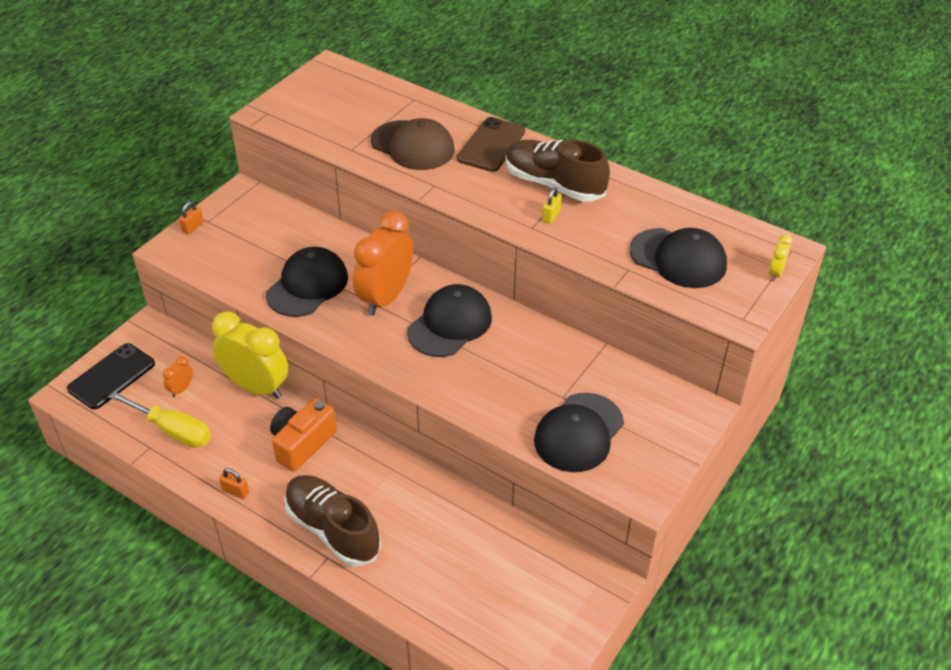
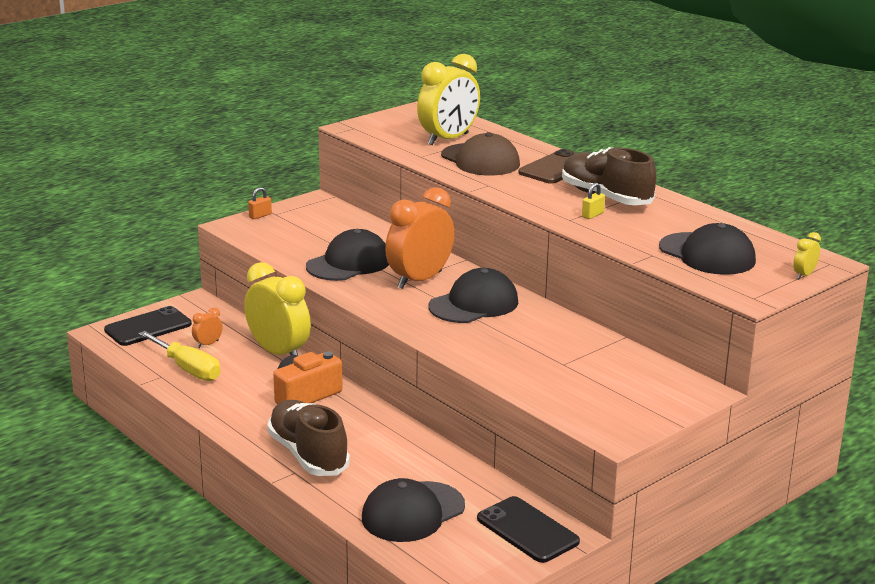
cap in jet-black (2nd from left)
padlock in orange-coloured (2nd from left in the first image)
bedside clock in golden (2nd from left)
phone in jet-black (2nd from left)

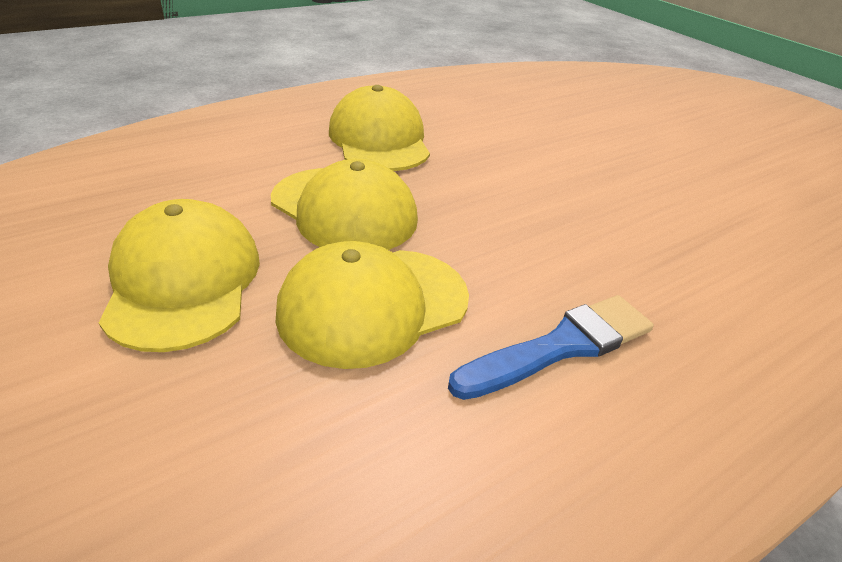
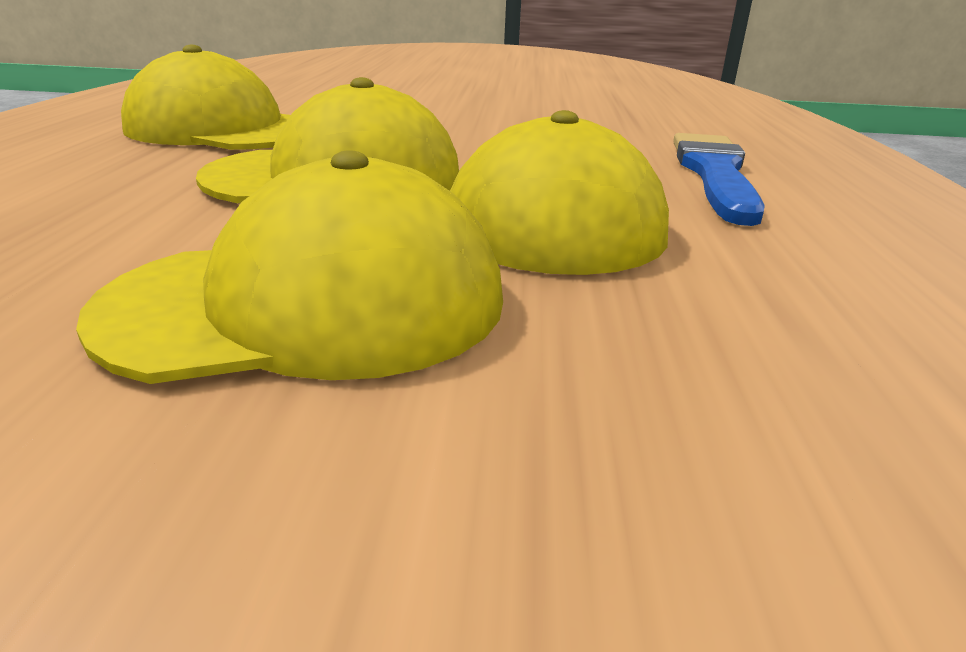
cap in golden (2nd from left)

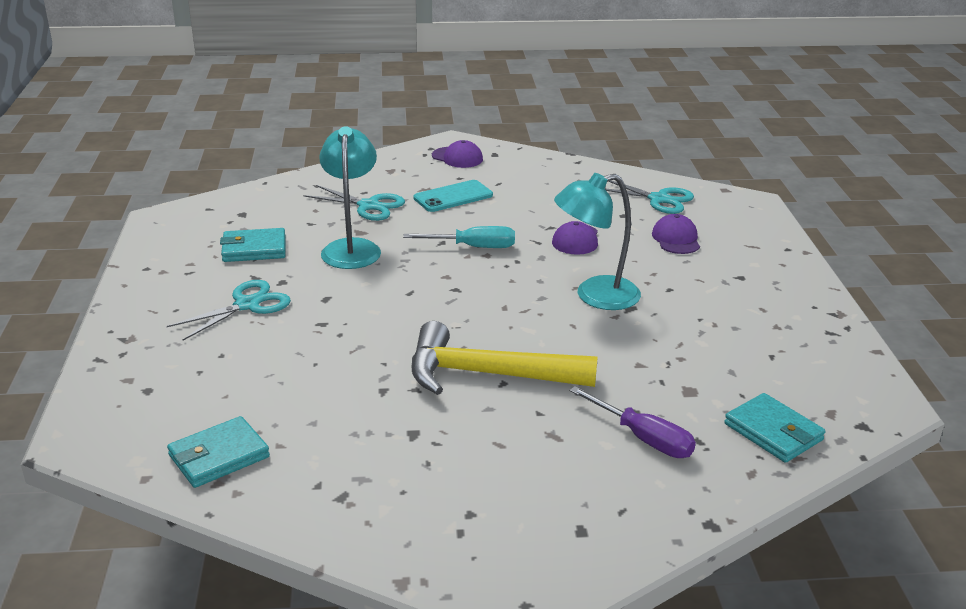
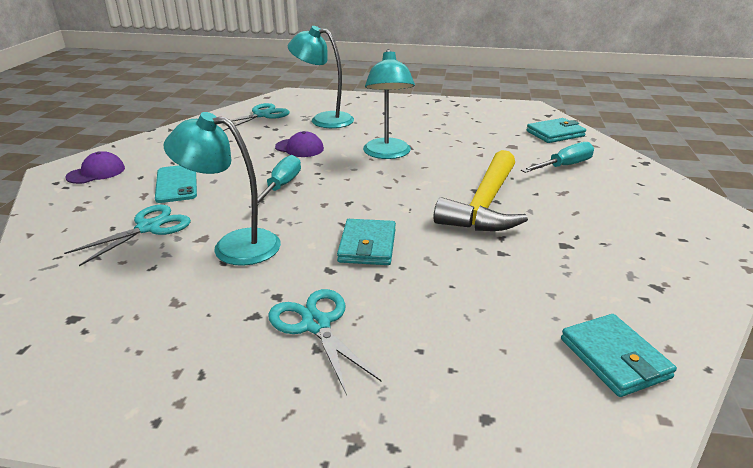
reading lamp in turquoise (2nd from left)
card wallet in turquoise (1st from left)
hand screwdriver in turquoise (2nd from left)

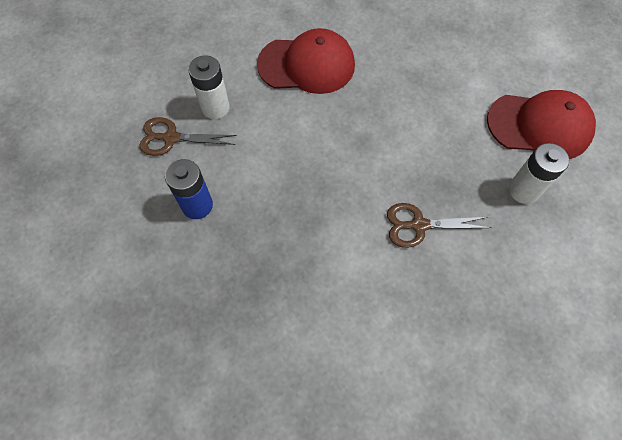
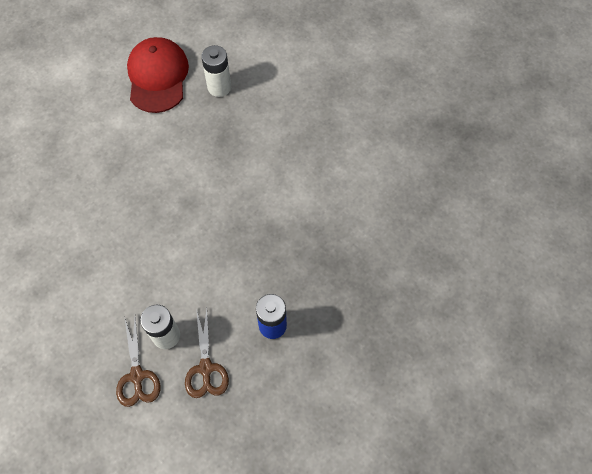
cap in red (1st from left in the first image)
scissors in russet (1st from left)

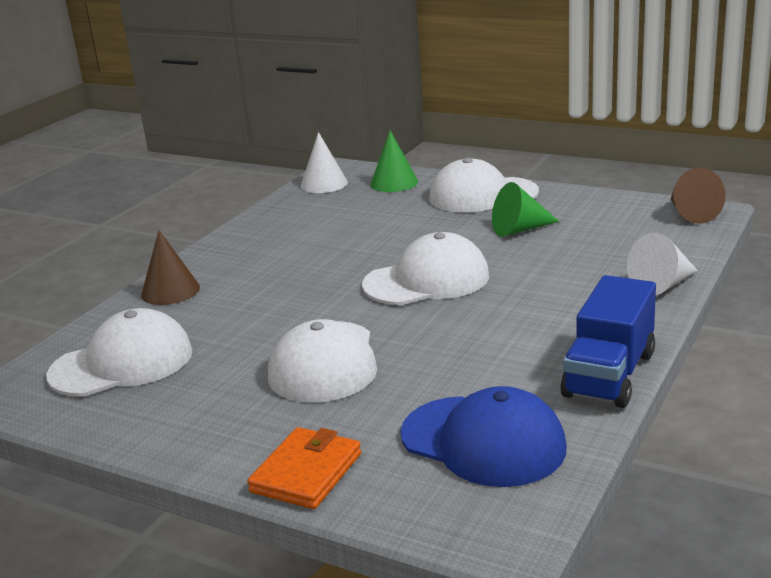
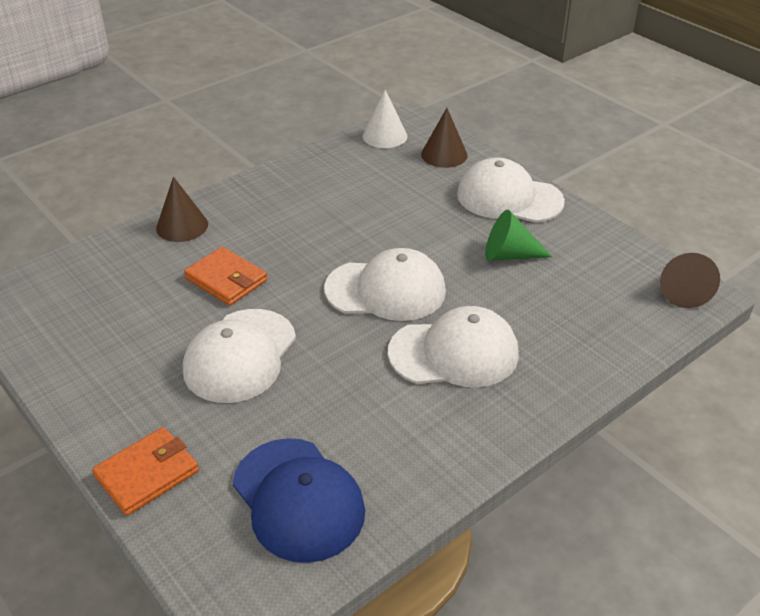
cone in russet (2nd from left)
cone in white (2nd from left in the first image)
toy truck in blue
cap in white (3rd from left)
card wallet in orange-coloured (2nd from left)

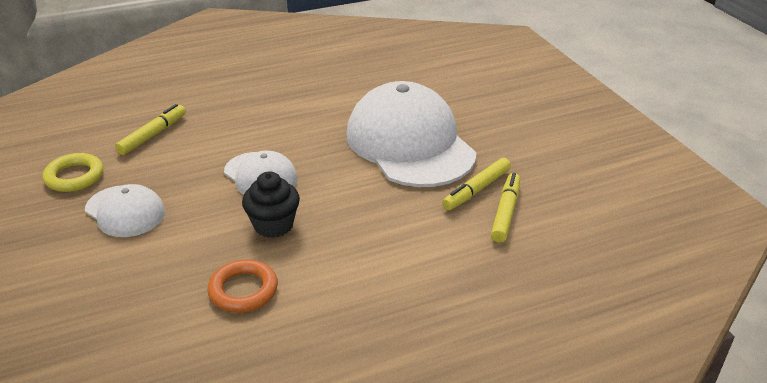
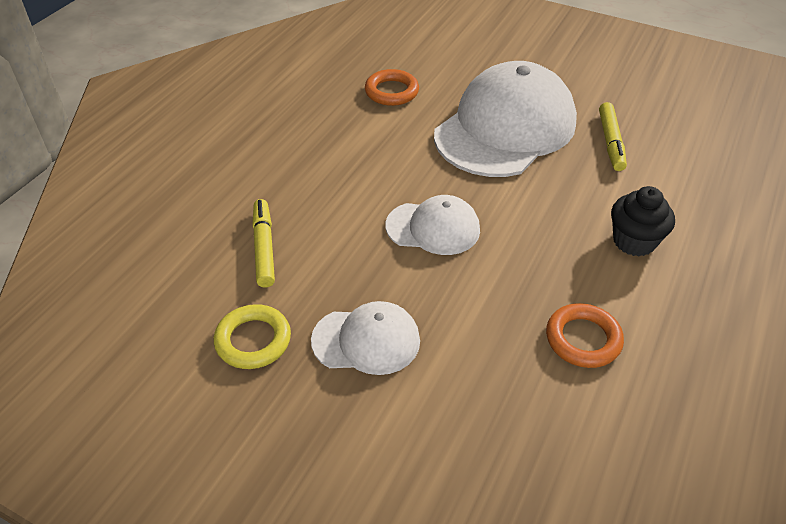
cap in white (3rd from left)
muffin in jet-black
marker in golden (3rd from left in the first image)
torus in orange-coloured (1st from left)

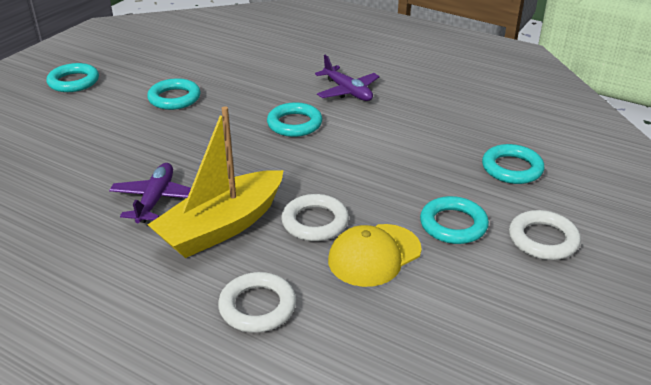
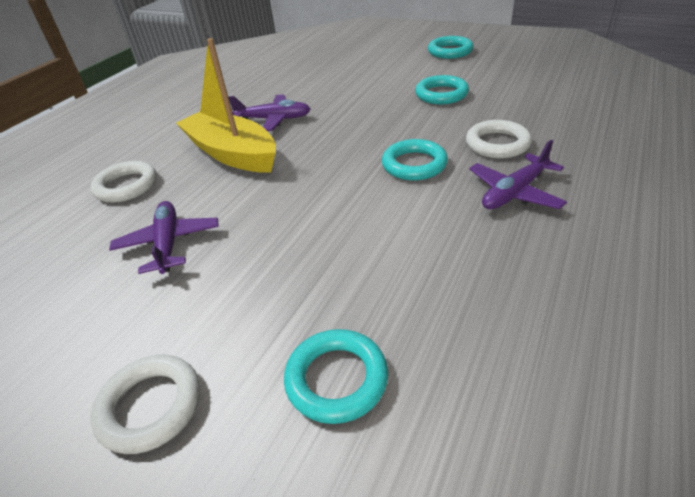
torus in white (3rd from left)
torus in turquoise (4th from left in the first image)
toy plane in violet (1st from left)

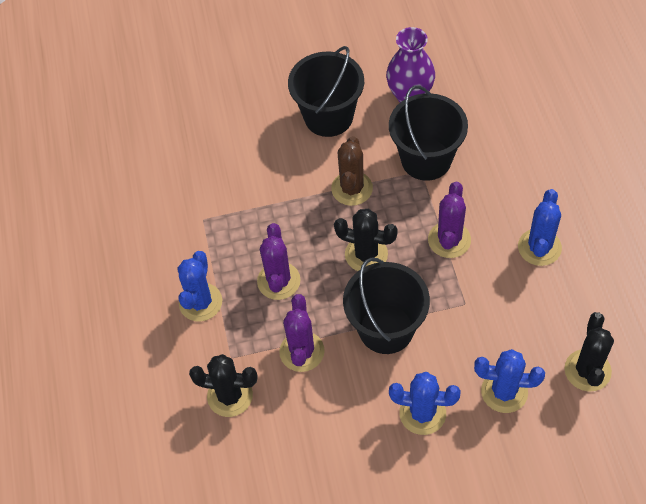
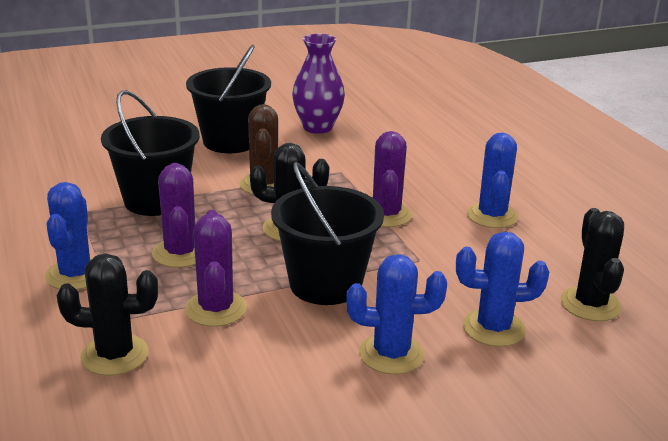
sand bucket in jet-black (1st from left)

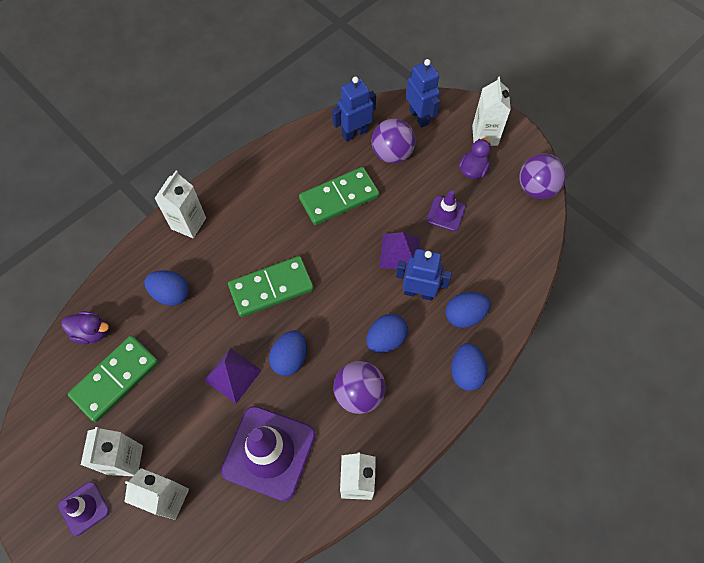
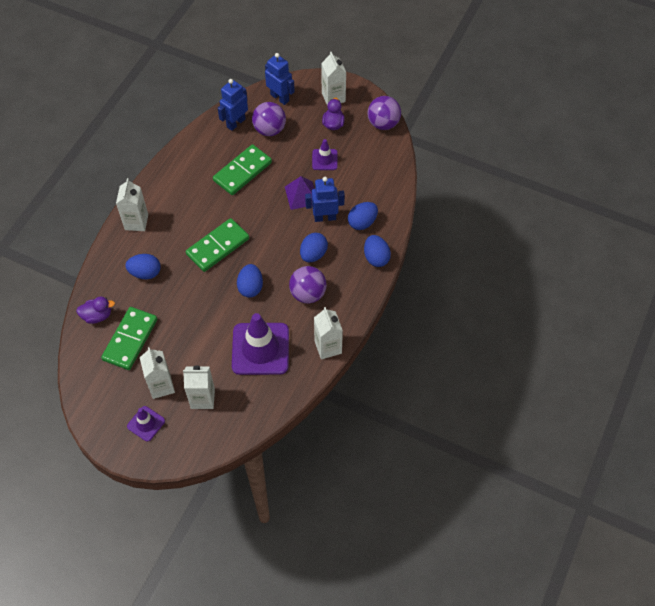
pyramid in violet (1st from left in the first image)

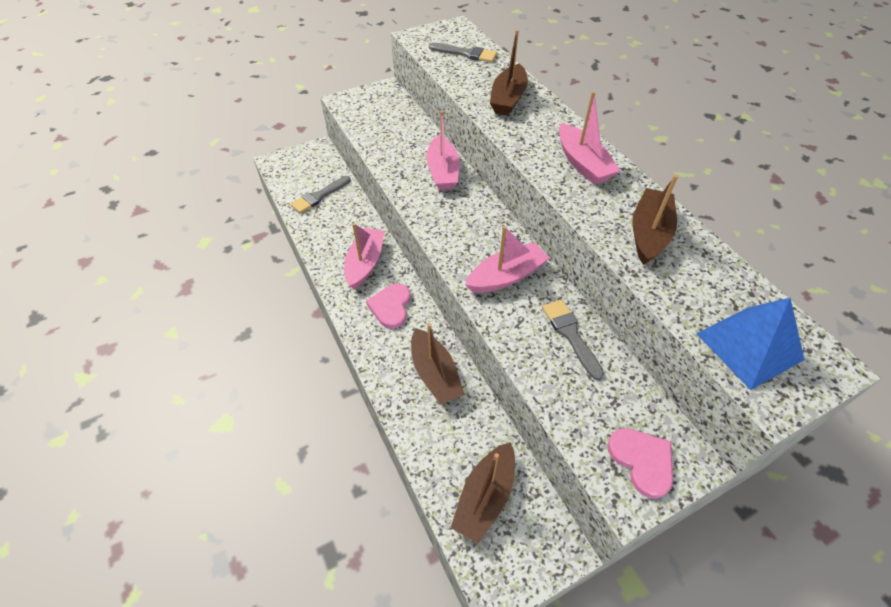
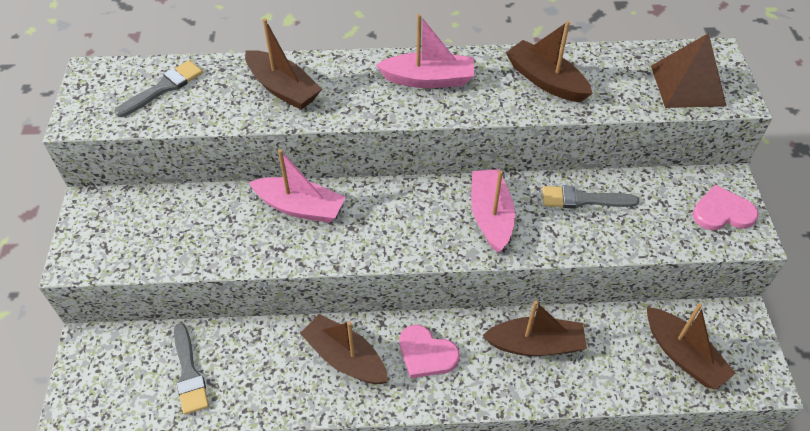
boat in russet (2nd from left)
pyramid in russet

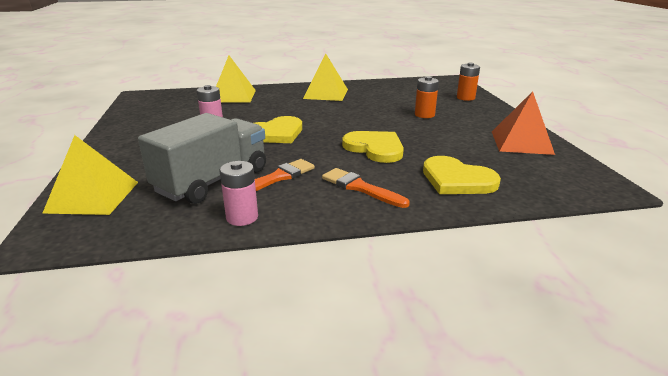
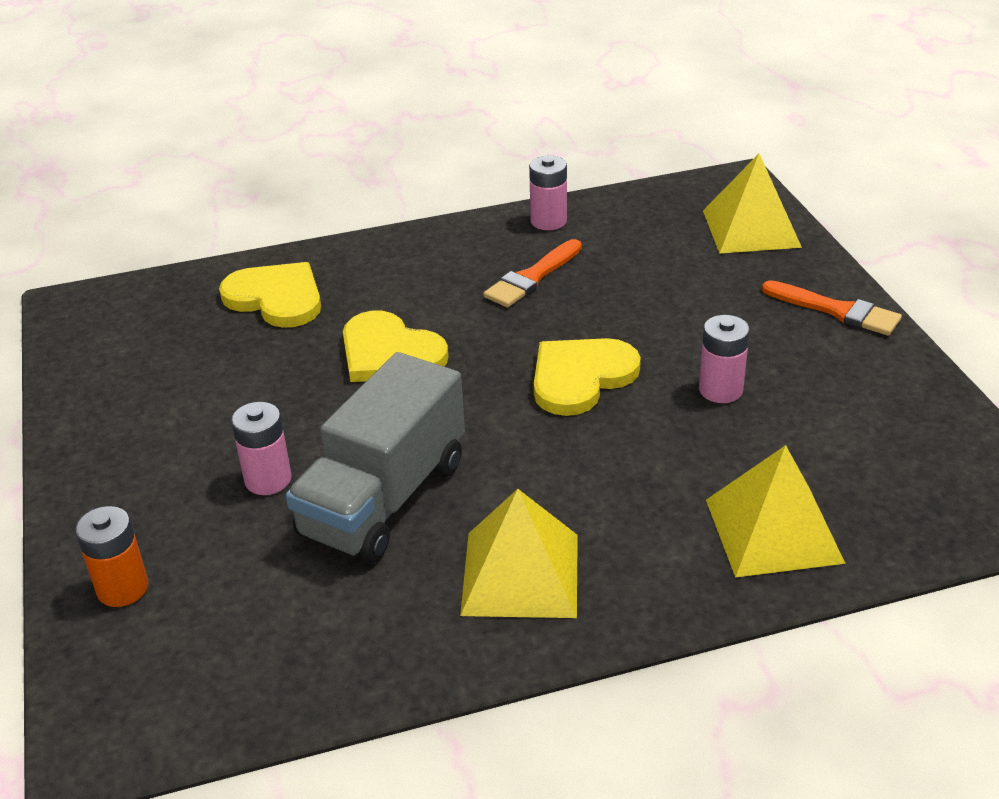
AA battery in rose-pink (1st from left)
pyramid in orange-coloured
toy truck in gray
brush in orange-coloured (2nd from left)

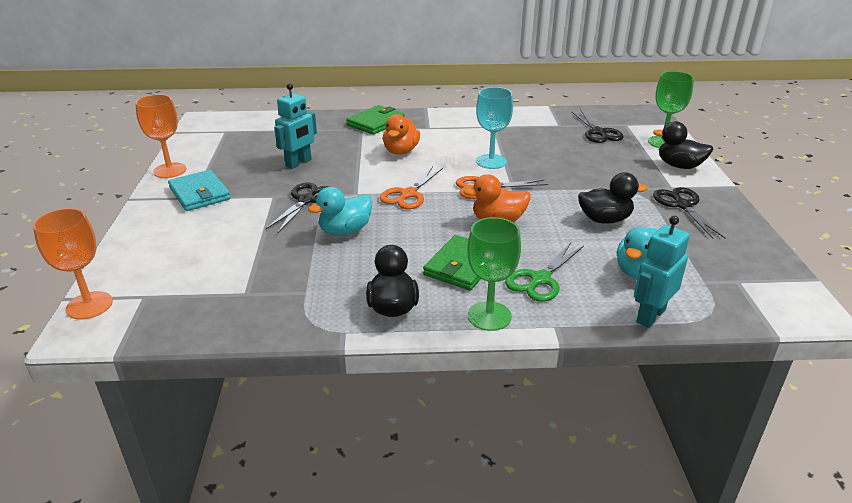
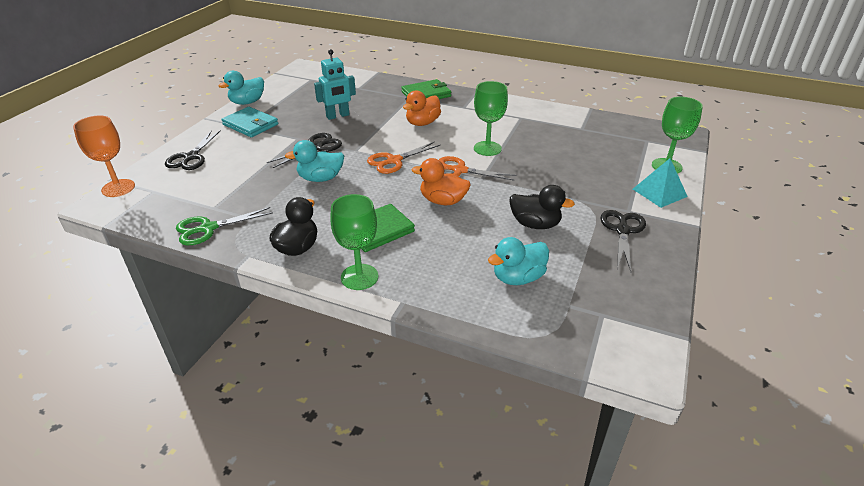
chalice in green (2nd from left)
toy duck in turquoise (1st from left)
scissors in jet-black (1st from left)
pyramid in turquoise
card wallet in turquoise
toy robot in turquoise (2nd from left in the first image)
scissors in green

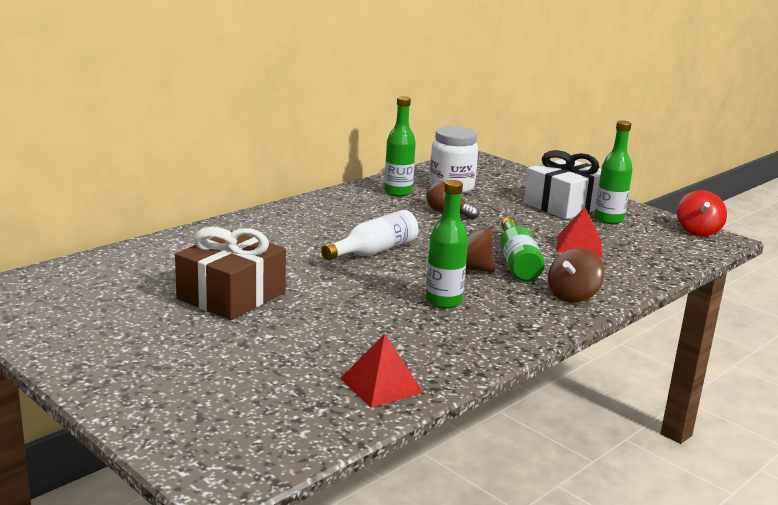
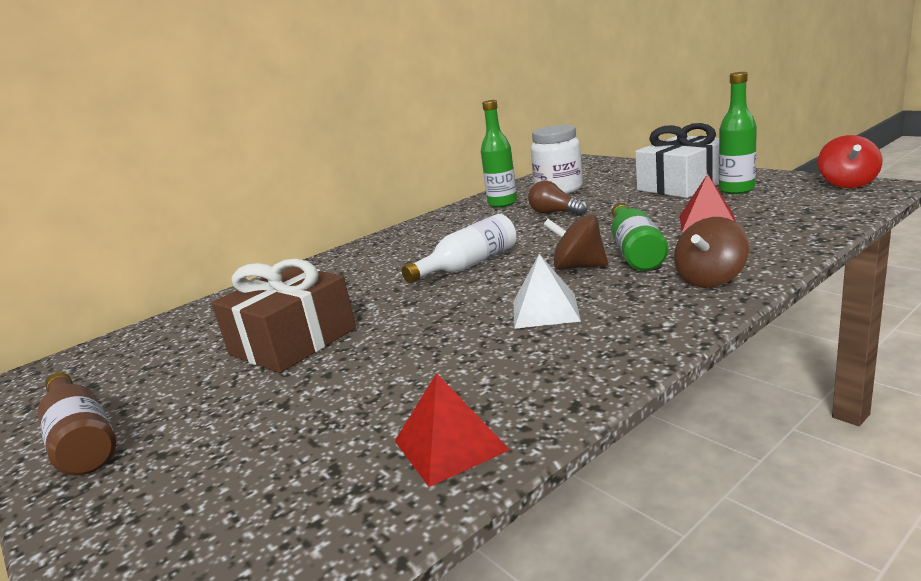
pyramid in white
drink bottle in russet

